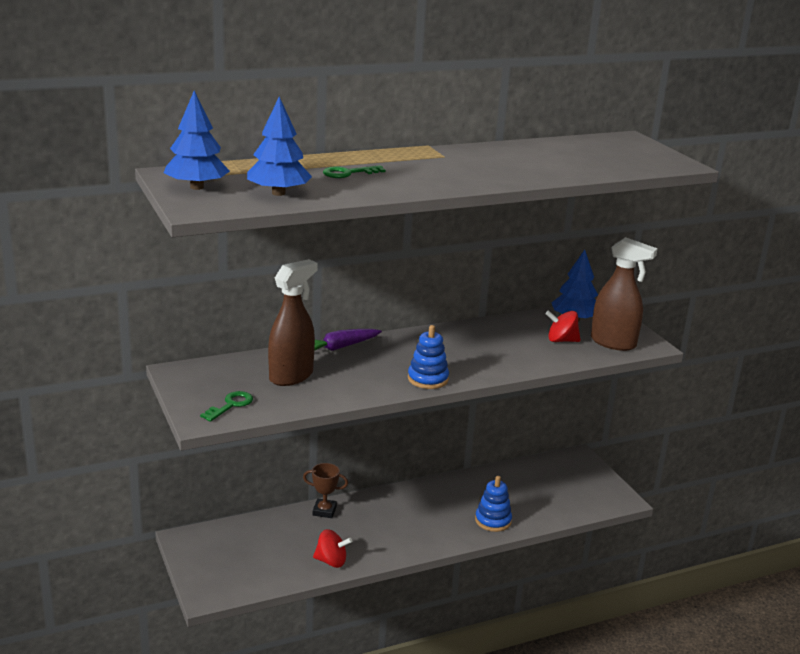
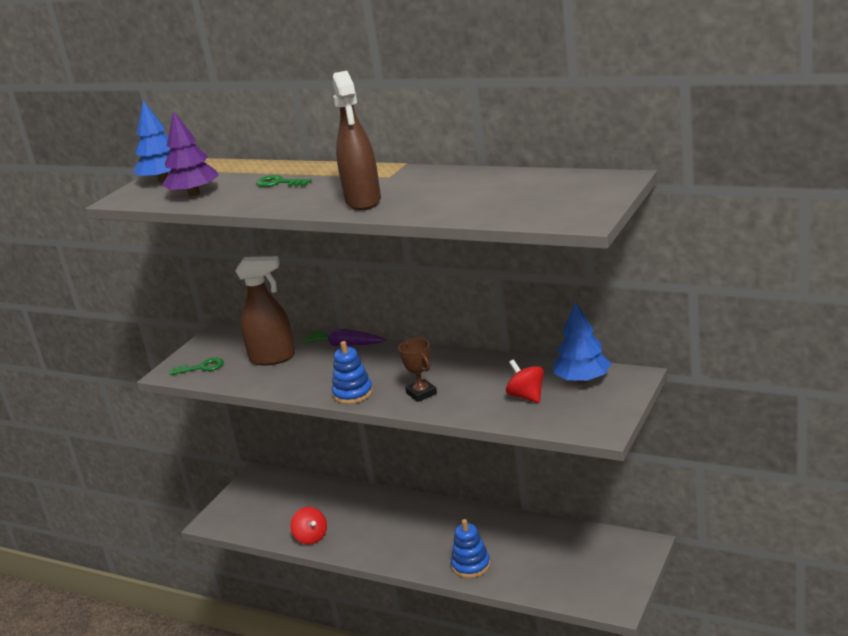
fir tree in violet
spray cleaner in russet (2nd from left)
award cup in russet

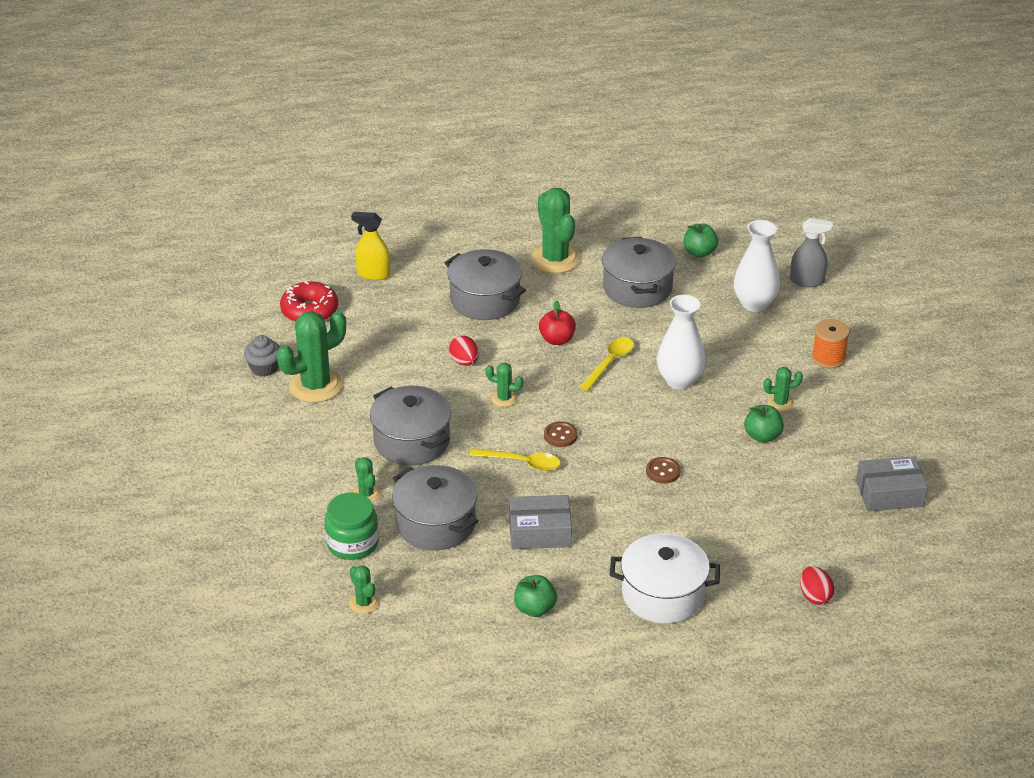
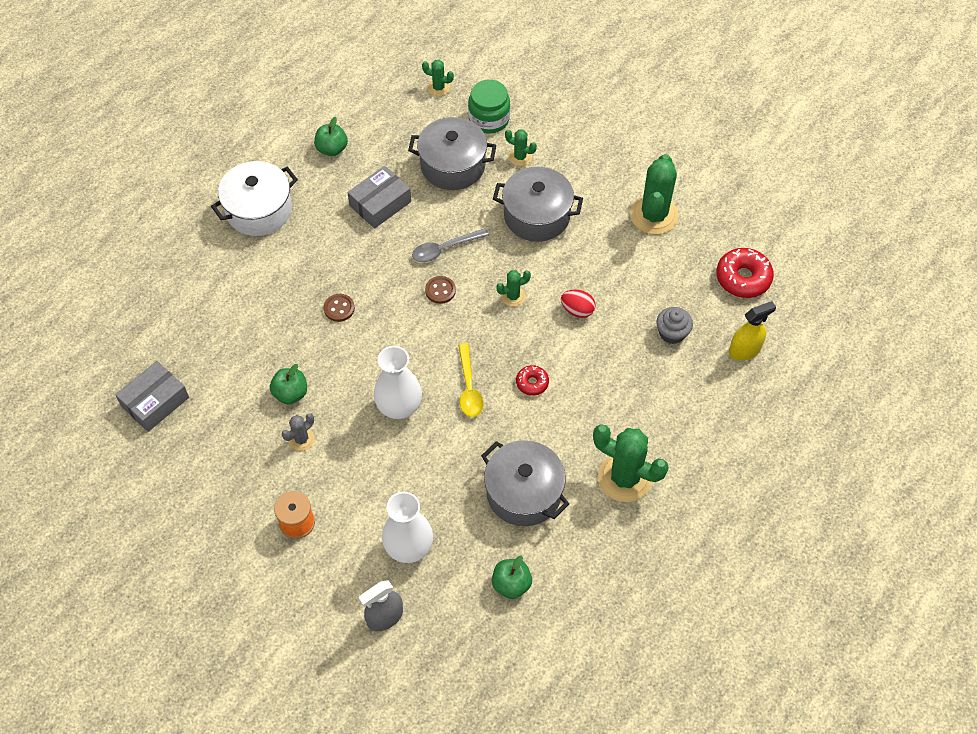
cooking pot in gray (3rd from left in the first image)
doughnut in red (1st from left)
muffin in gray
cactus in gray
tablespoon in gray
egg in red (2nd from left in the first image)

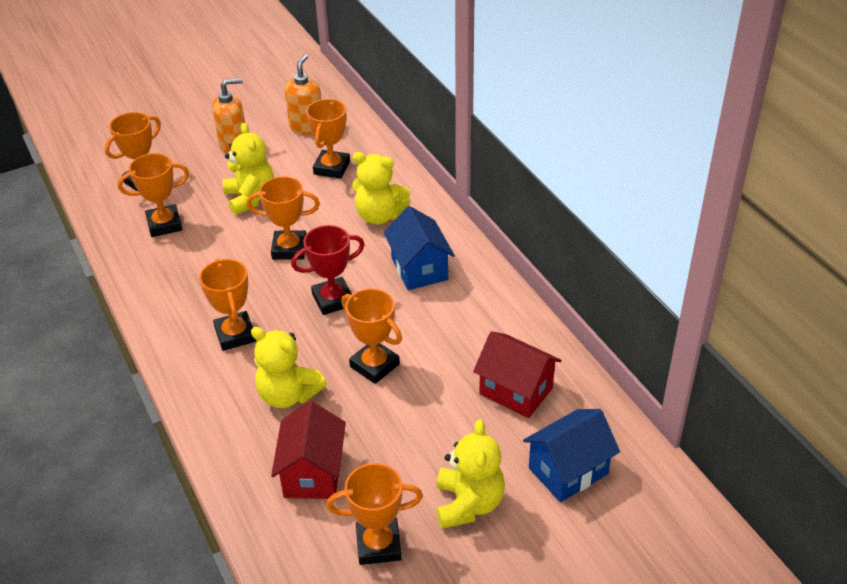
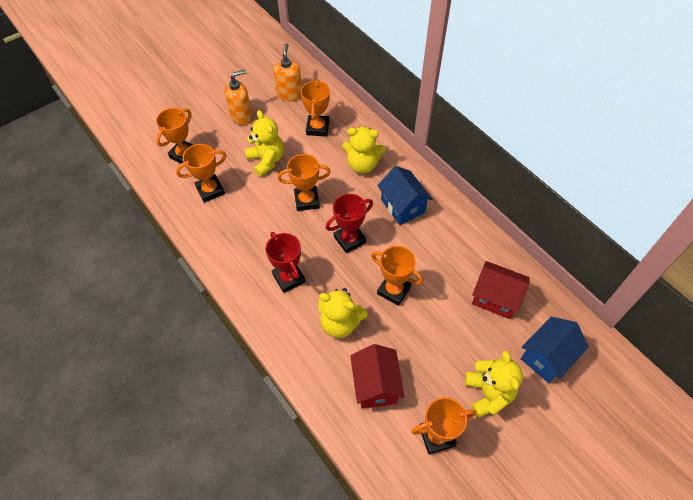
award cup in red (1st from left)

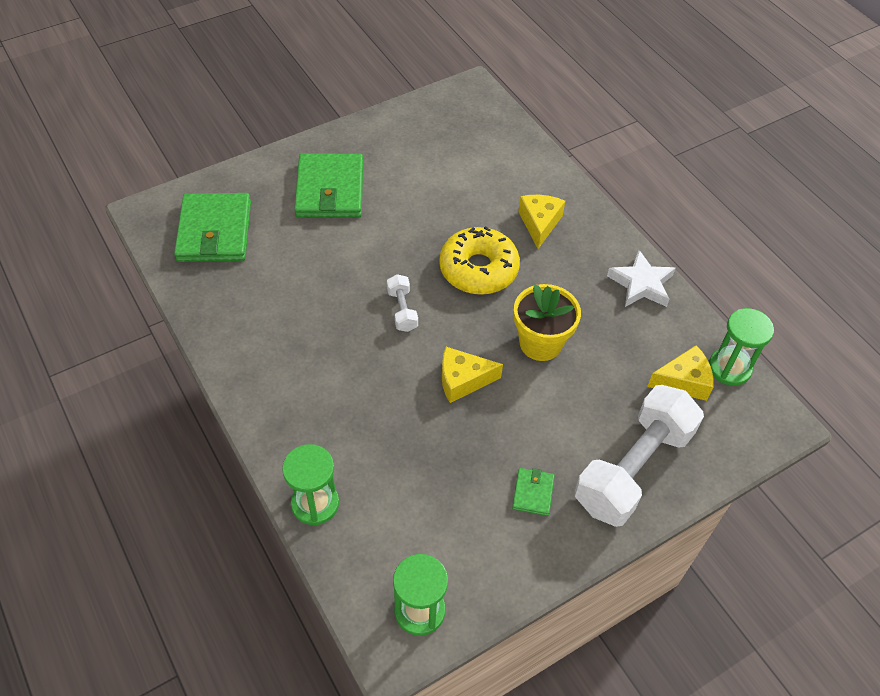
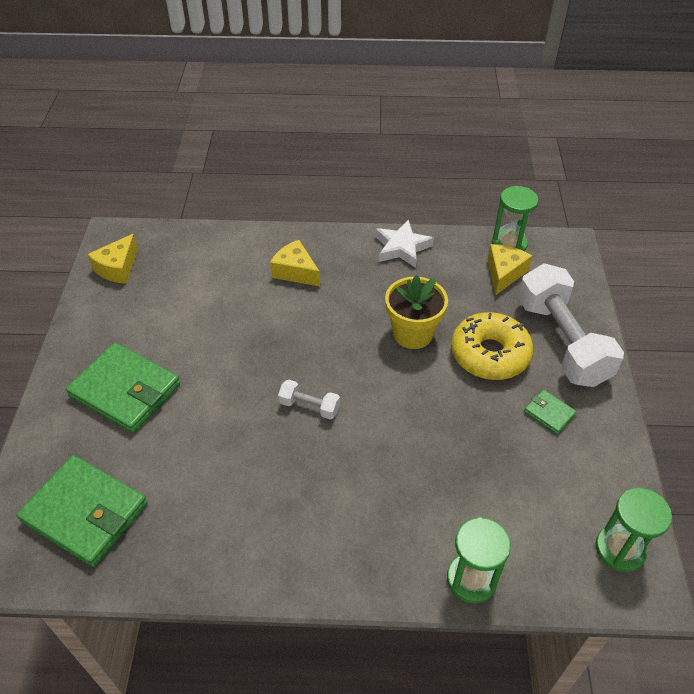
doughnut in golden
cheese wedge in golden (1st from left)

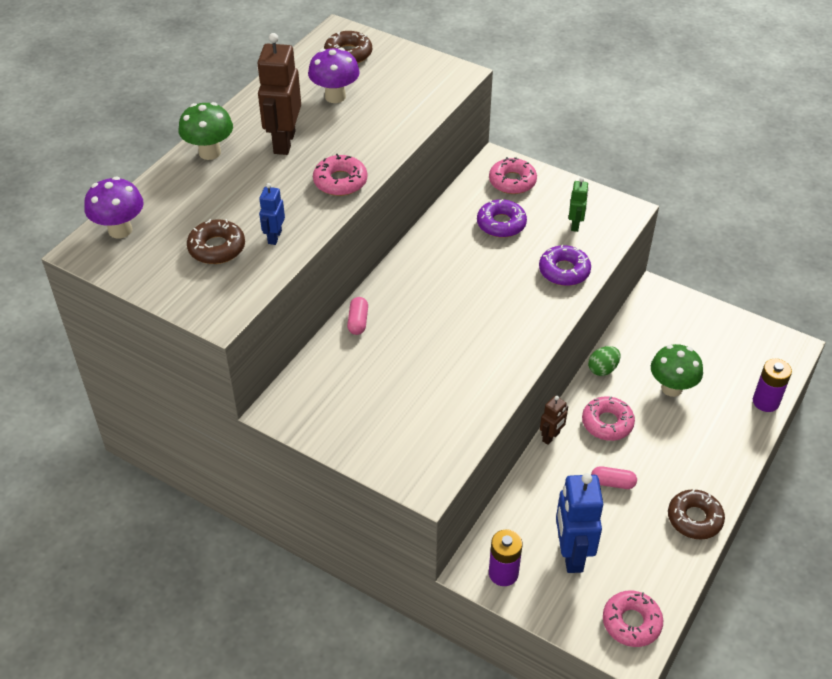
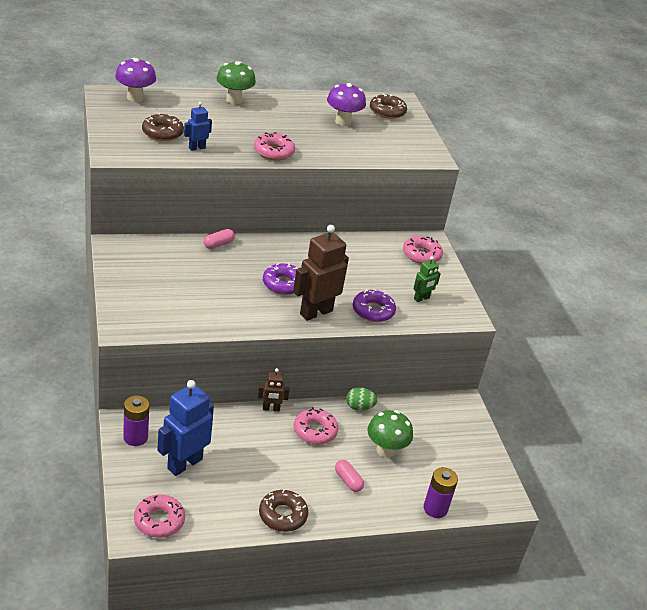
toy robot in russet (2nd from left)
doughnut in violet (1st from left)
pill shape in rose-pink (2nd from left)

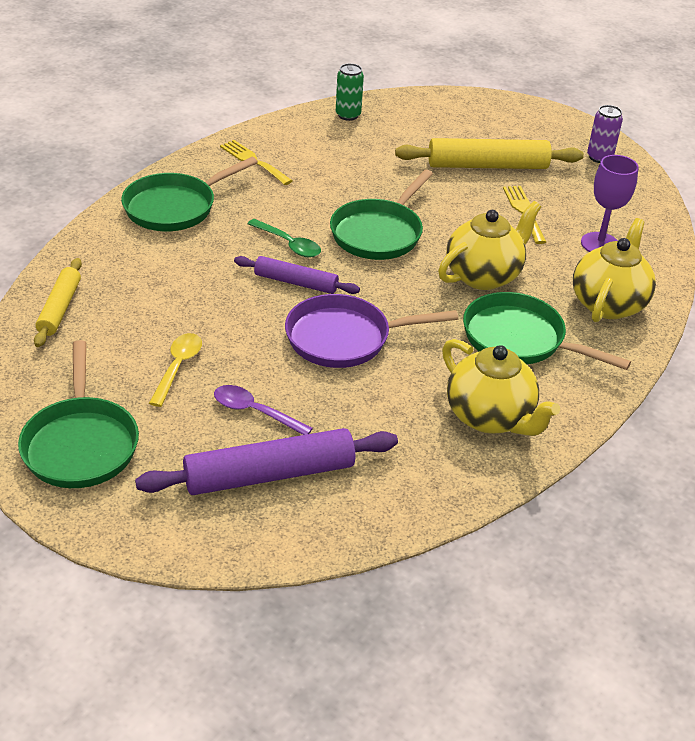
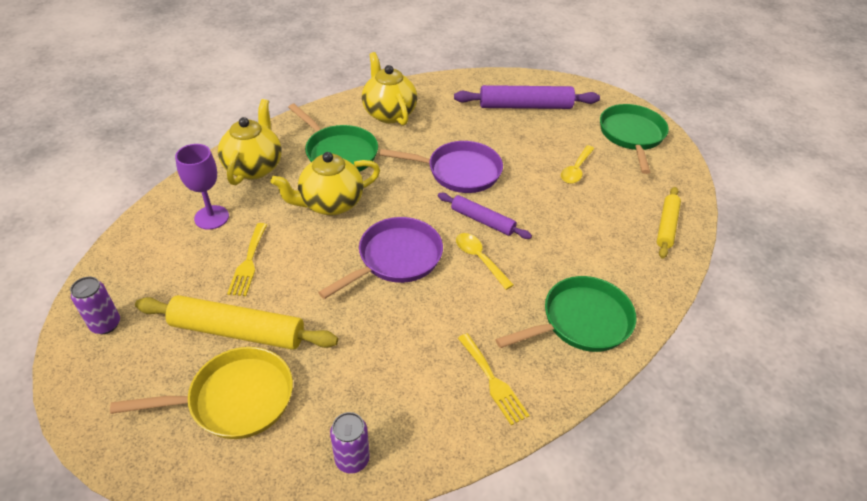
soda can in violet (2nd from left)
frying pan in violet (1st from left)
china teapot in golden (1st from left)
tablespoon in golden (1st from left)
tablespoon in violet
frying pan in golden

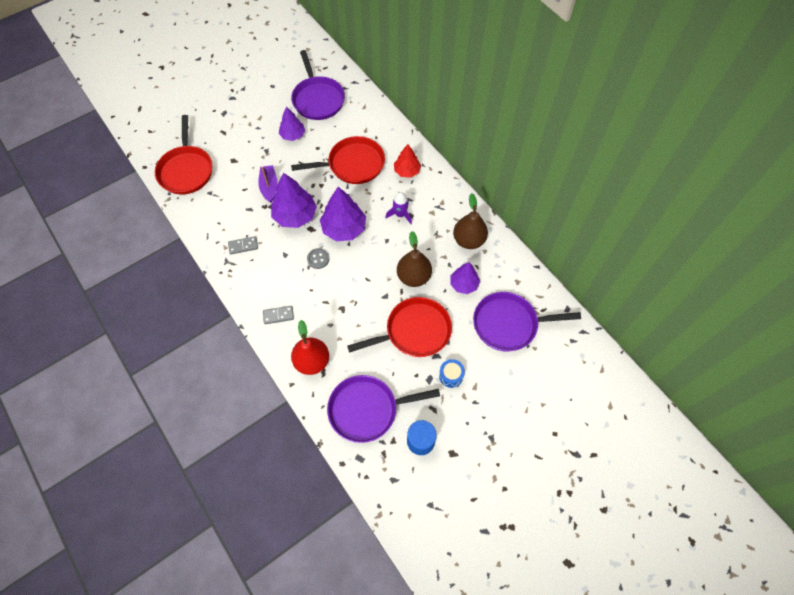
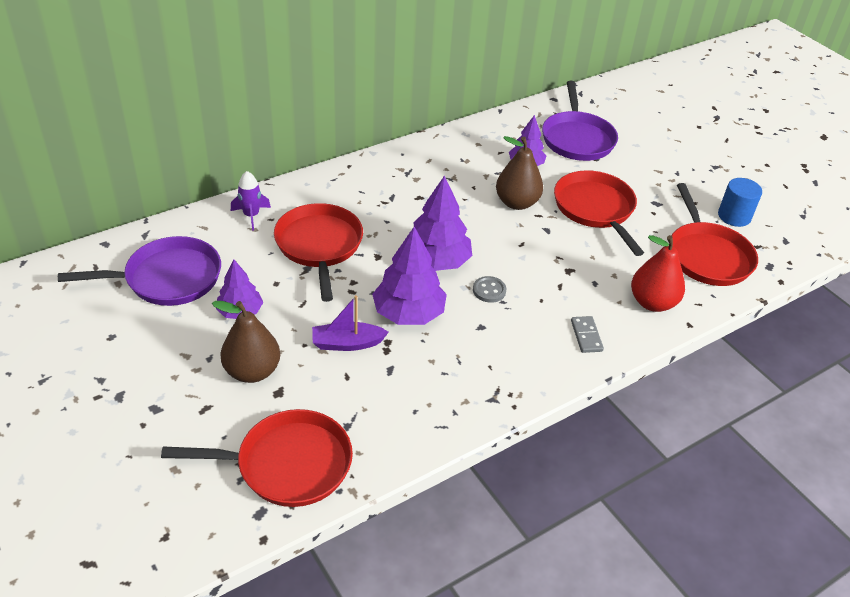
fir tree in red
rocket in violet
toy pear in russet (1st from left)
domino piece in gray (1st from left in the first image)
toy drum in blue
frying pan in red (4th from left)

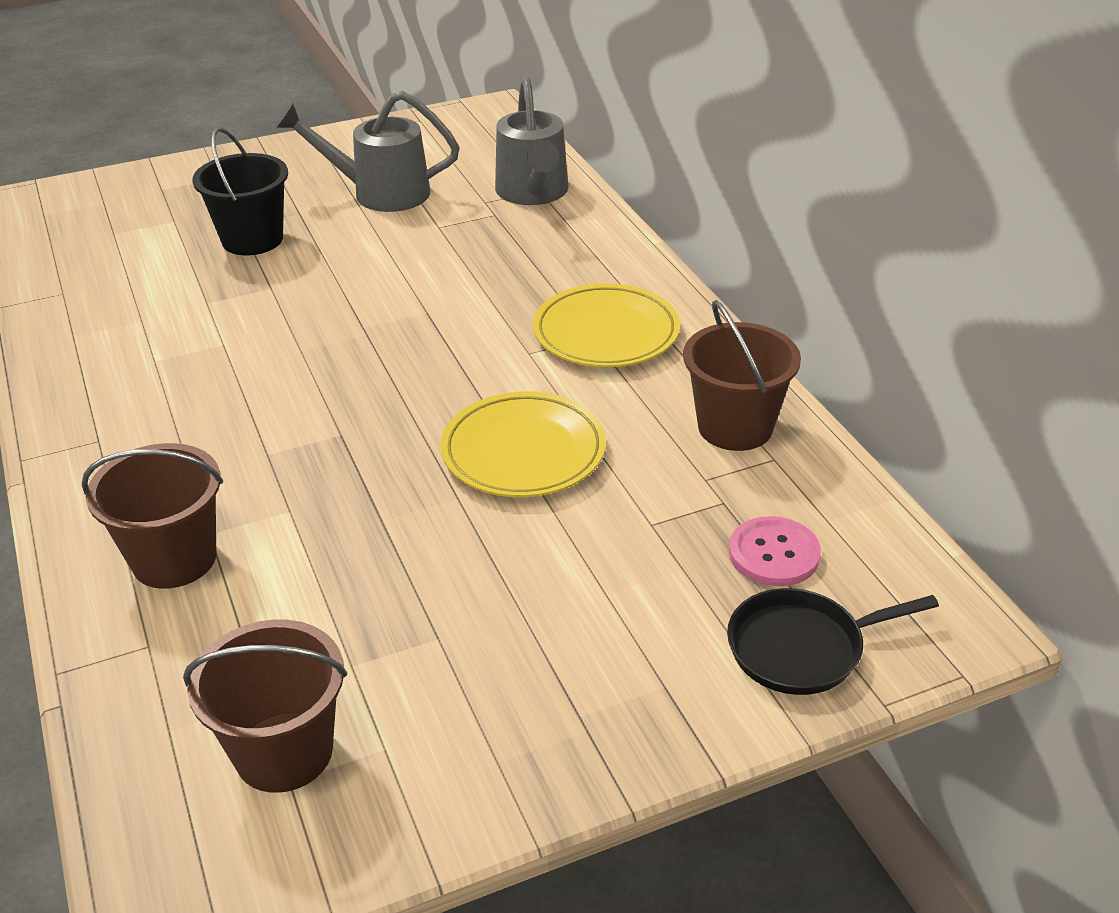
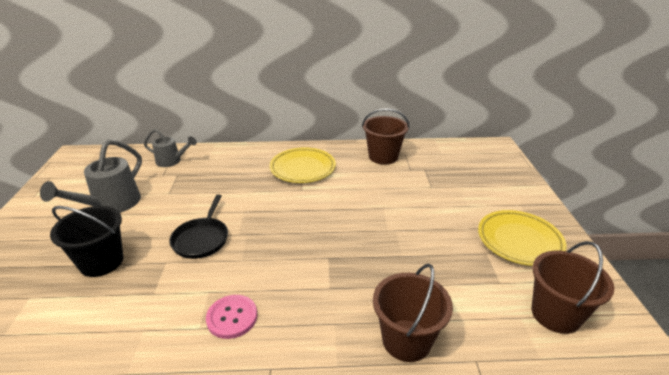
watering can in gray (2nd from left)
flat dish in golden (2nd from left)
shirt button in rose-pink
frying pan in jet-black

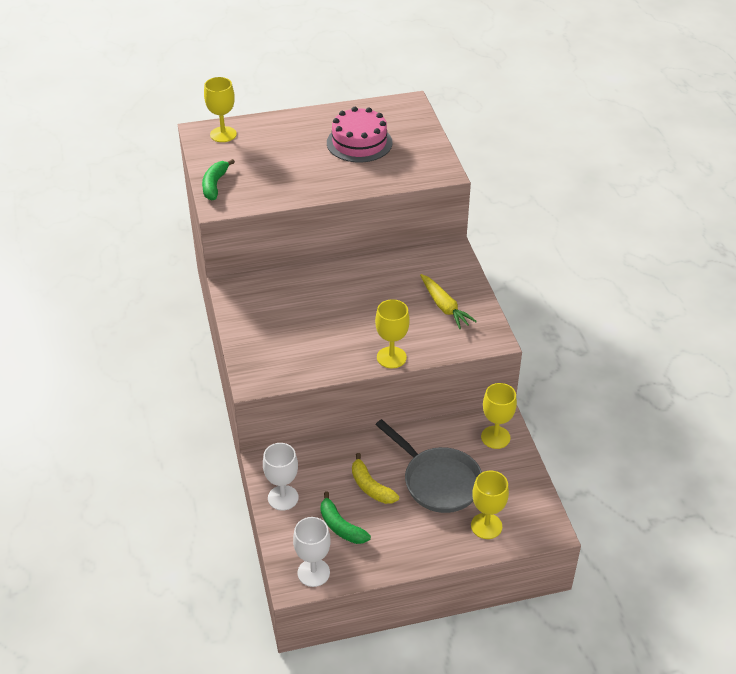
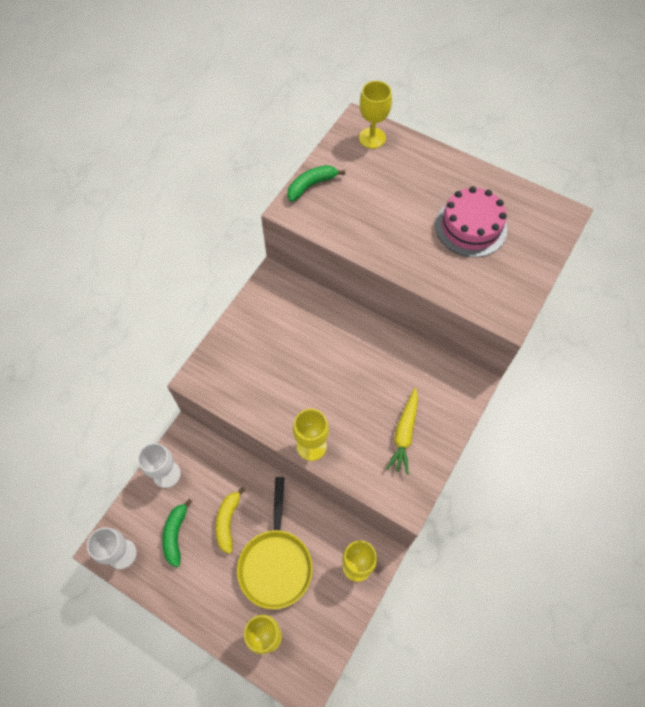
frying pan in golden

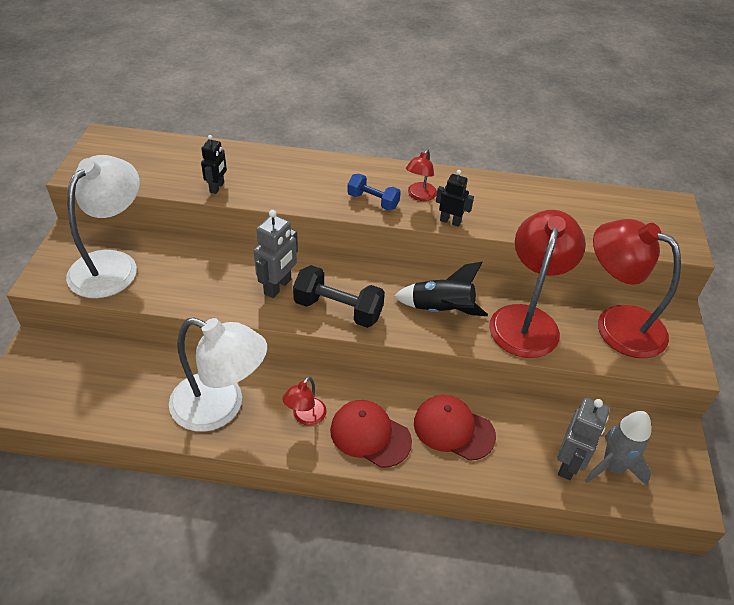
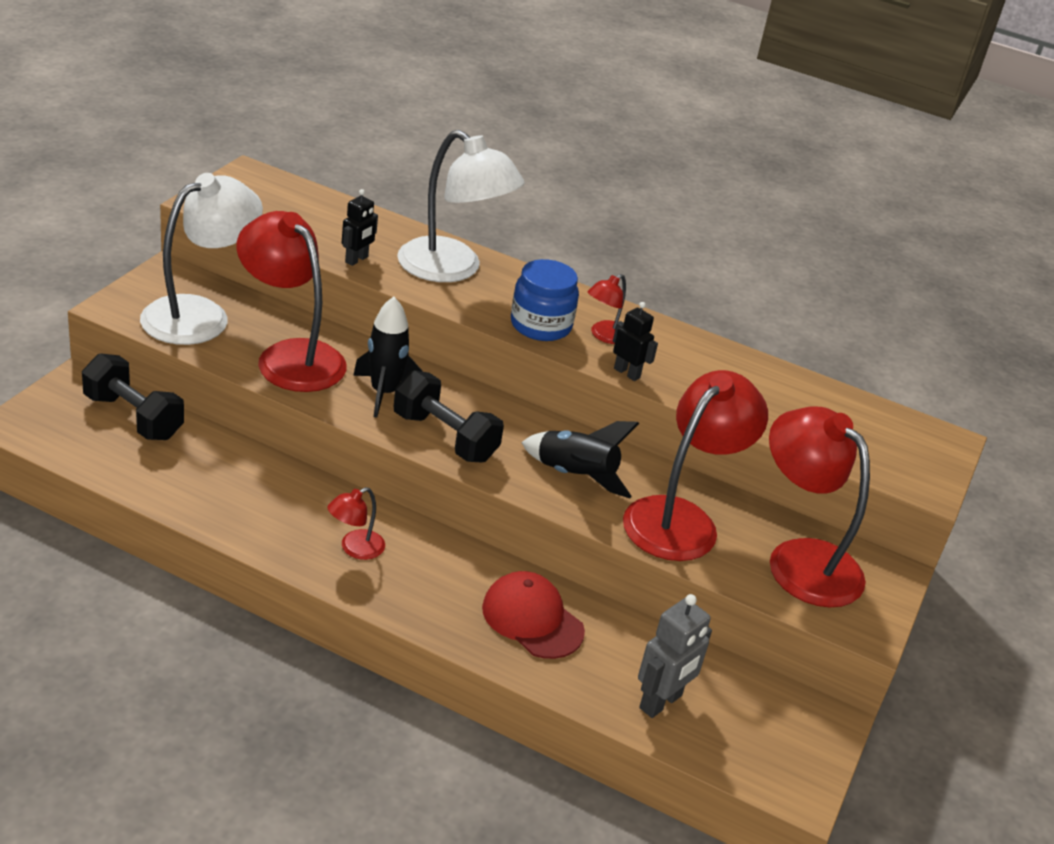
jam jar in blue
rocket in jet-black (1st from left)
reading lamp in white (2nd from left)
cap in red (1st from left in the first image)
rocket in gray
reading lamp in red (1st from left)
dumbbell in jet-black (1st from left)

